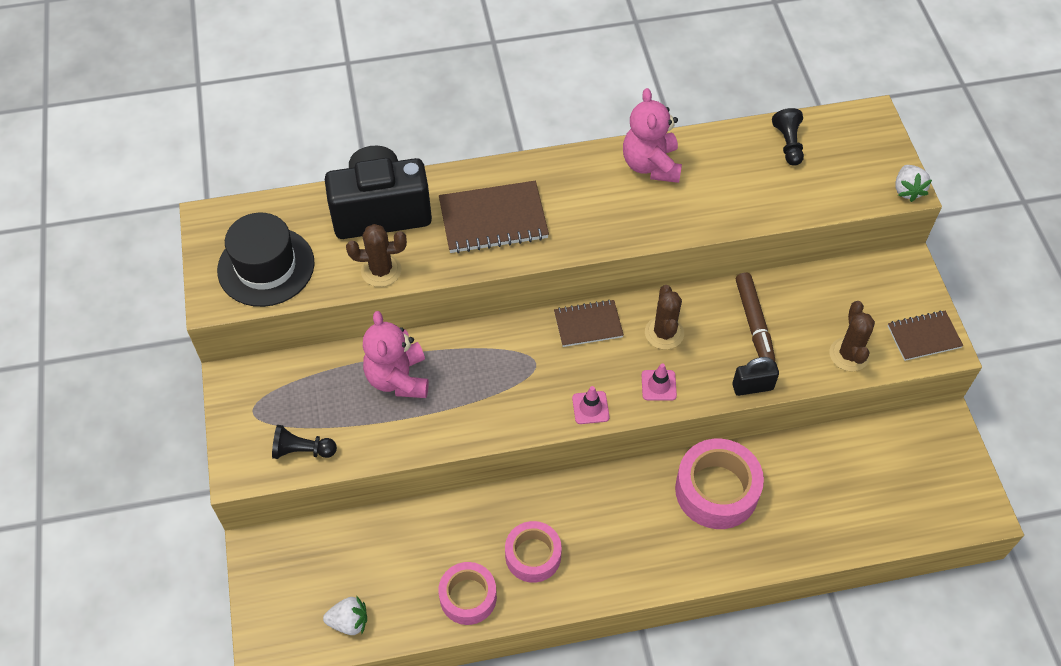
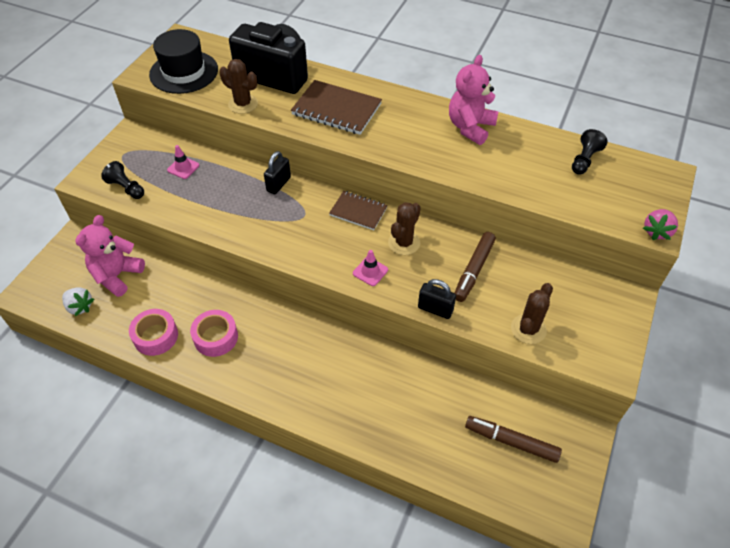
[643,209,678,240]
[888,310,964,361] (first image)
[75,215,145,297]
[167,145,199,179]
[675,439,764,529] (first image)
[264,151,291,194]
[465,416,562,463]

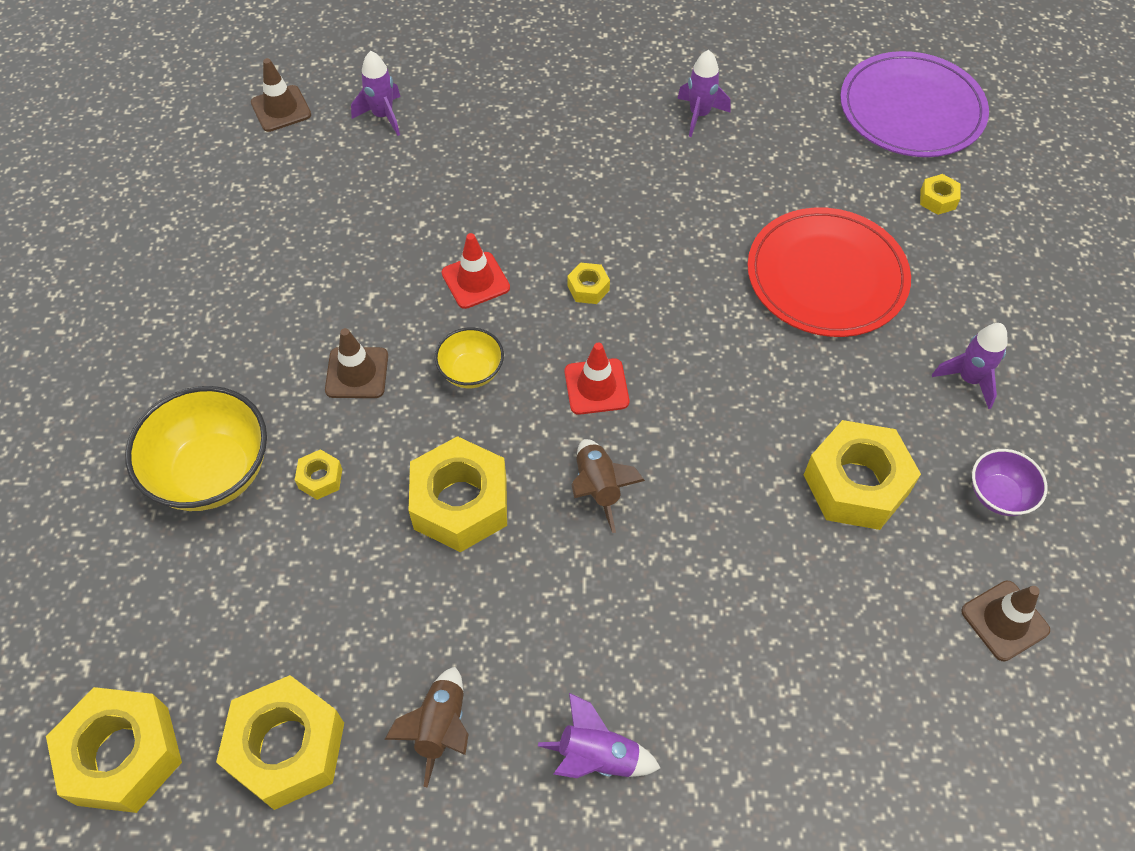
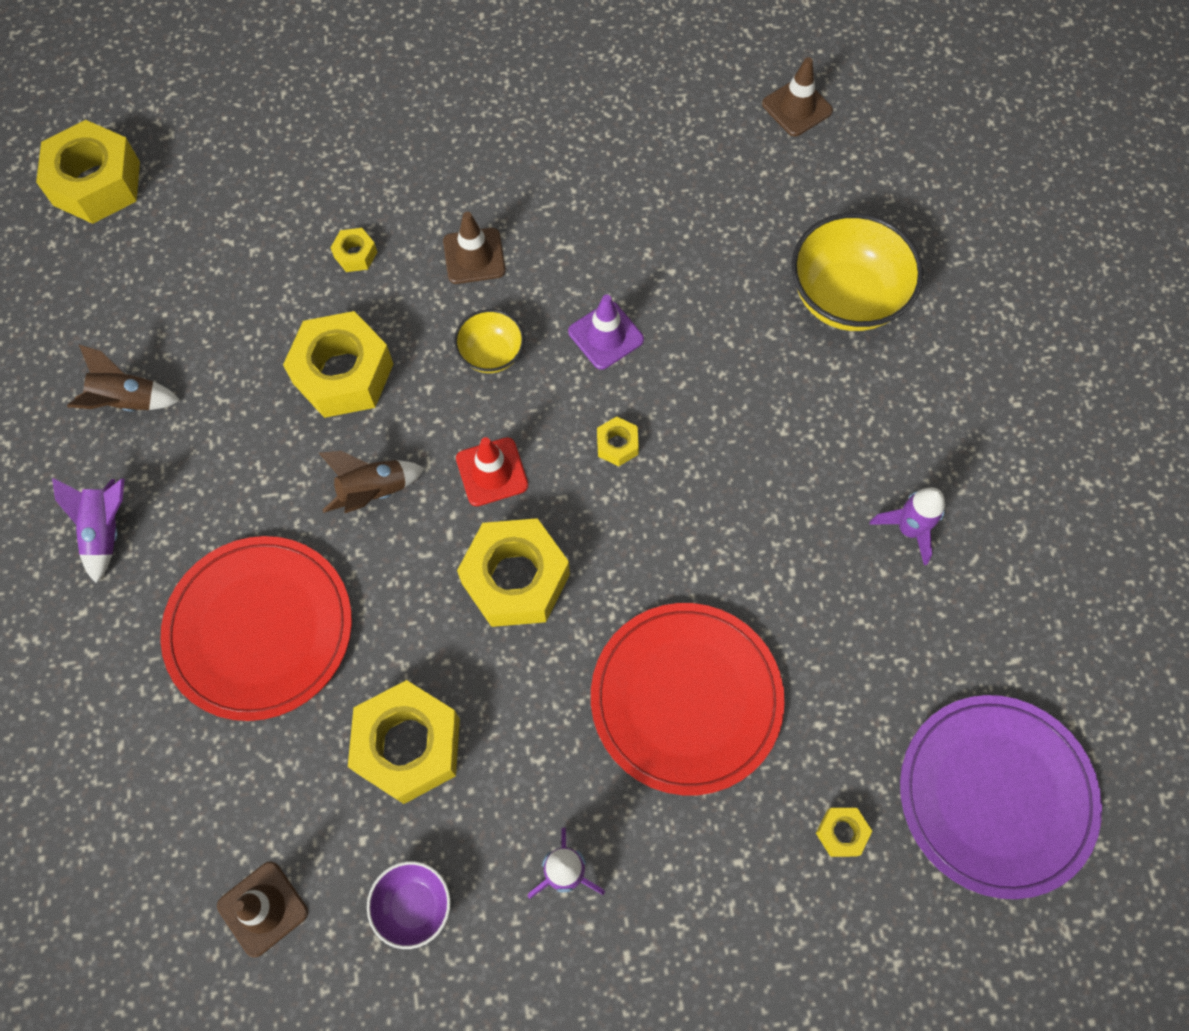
[351,51,401,136] (first image)
[568,294,644,370]
[791,213,923,331]
[457,518,570,627]
[160,536,352,721]

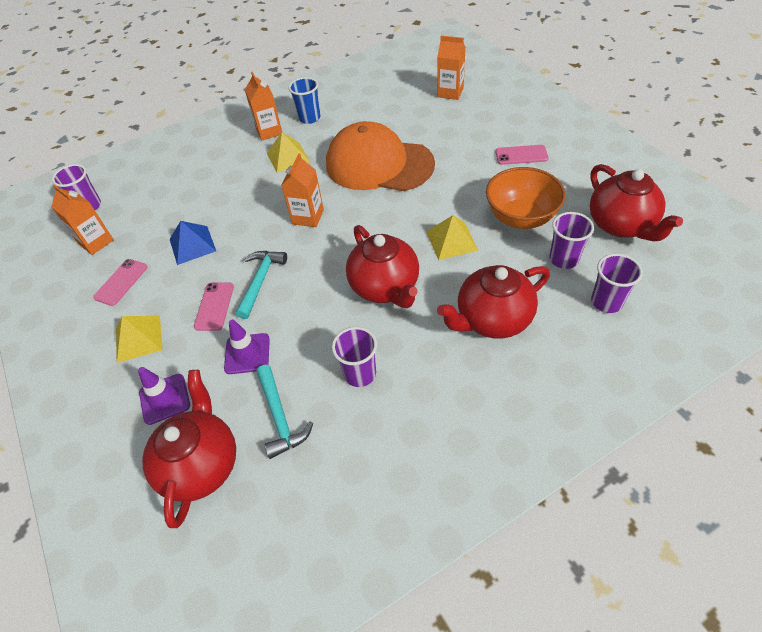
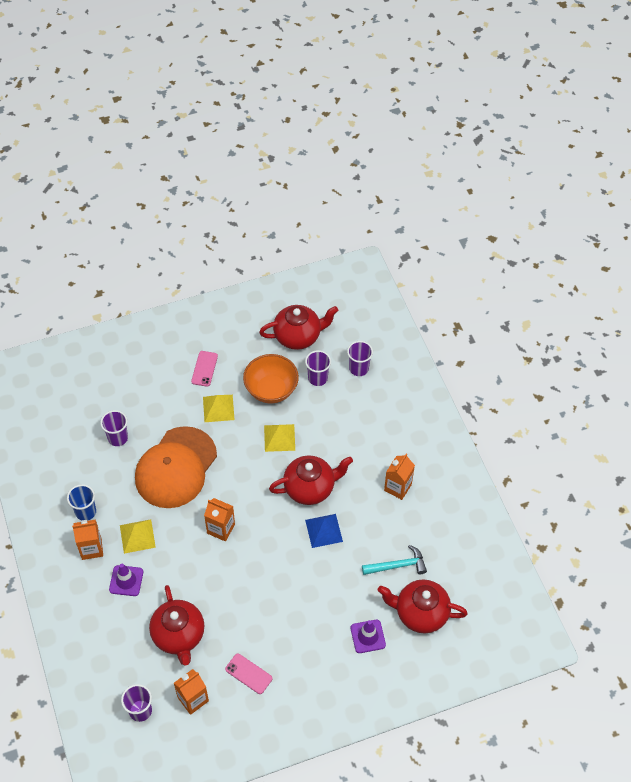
[384,454,415,500]
[305,514,343,548]
[236,251,287,319] (first image)
[149,585,205,665]
[194,283,234,331] (first image)
[203,395,235,422]
[109,564,143,596]
[100,410,128,446]

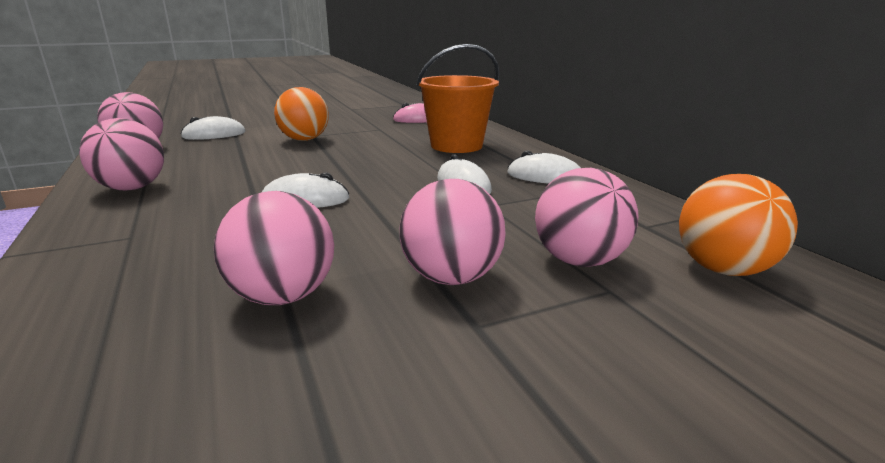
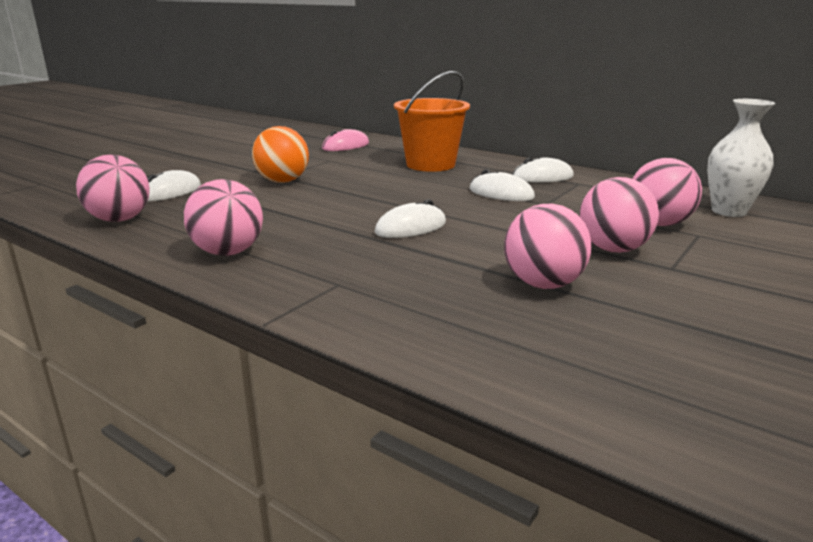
[707,99,775,217]

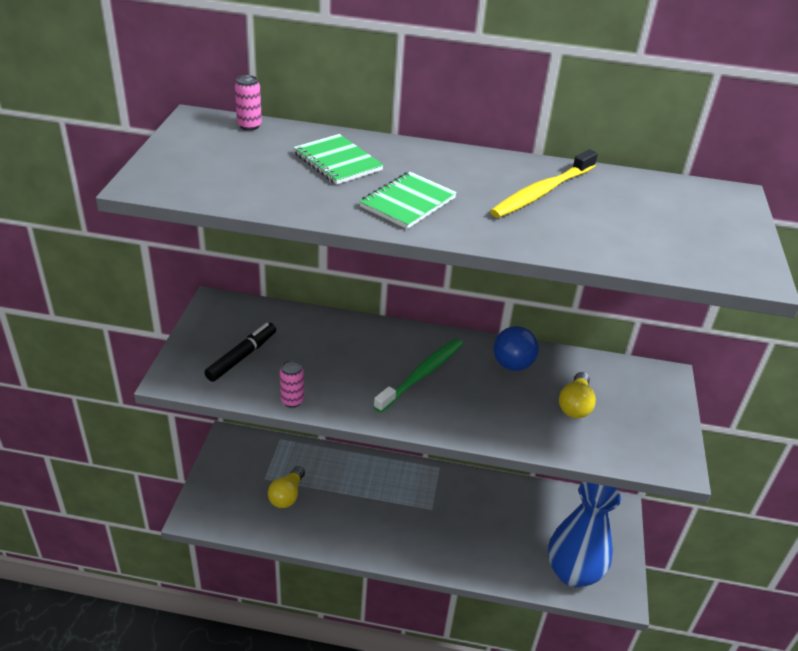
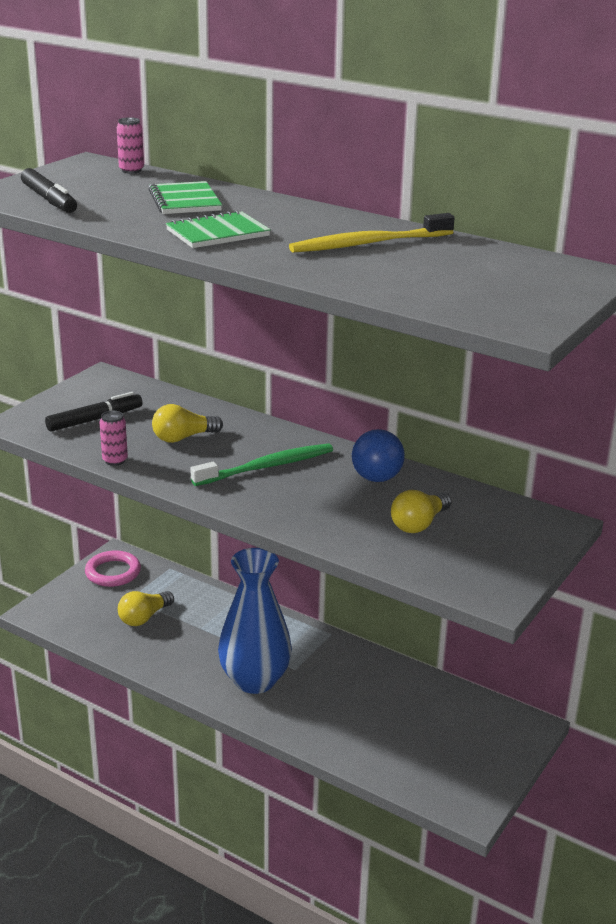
[218,548,292,694]
[21,168,77,213]
[152,404,223,443]
[85,551,141,587]

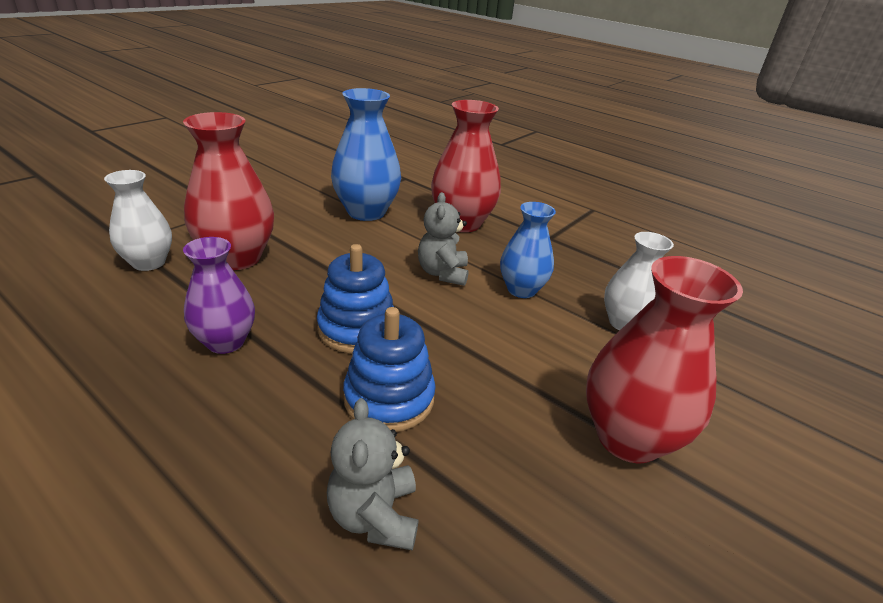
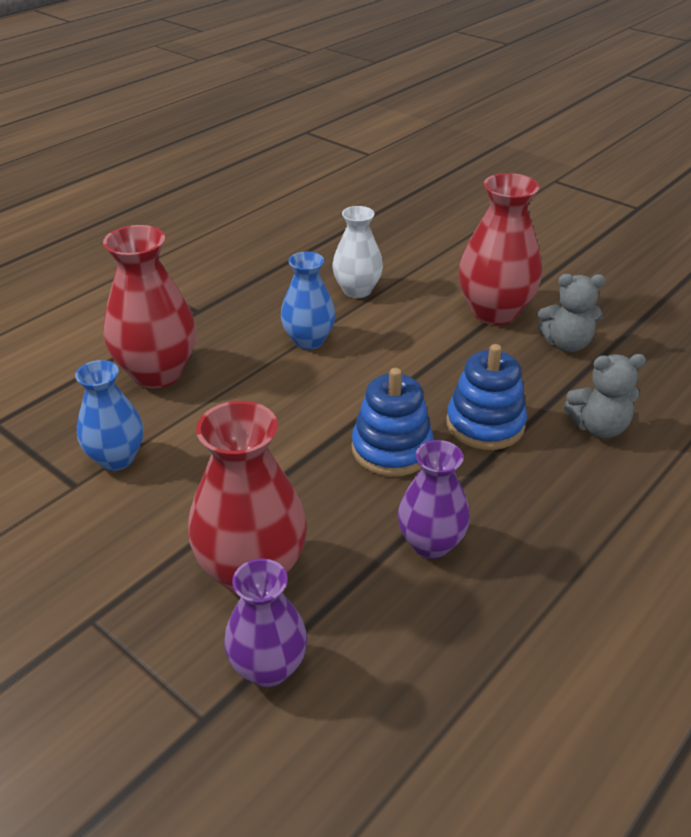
[75,360,143,471]
[224,559,307,687]
[538,274,605,352]

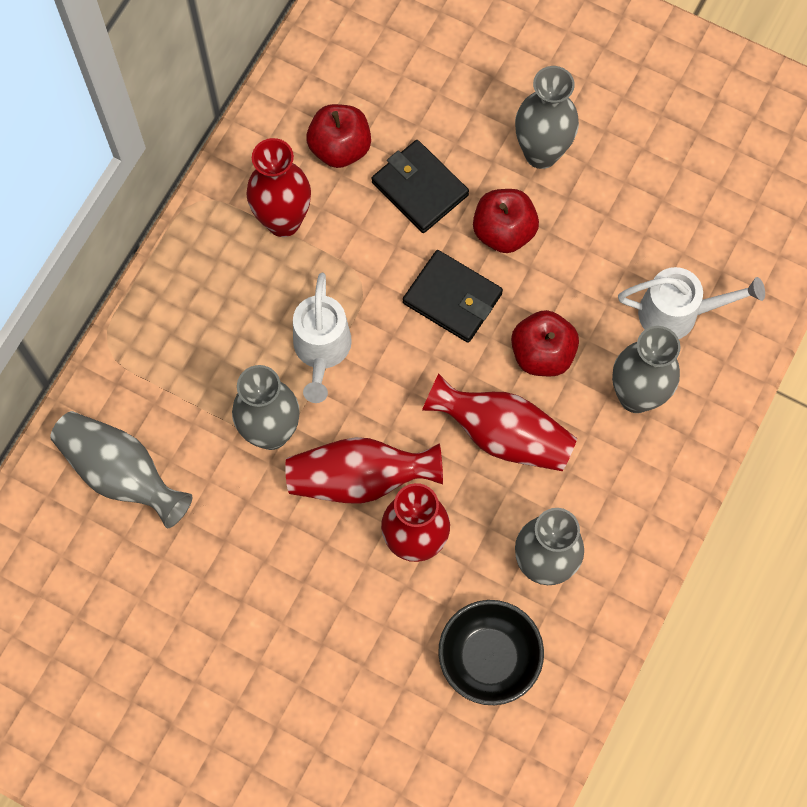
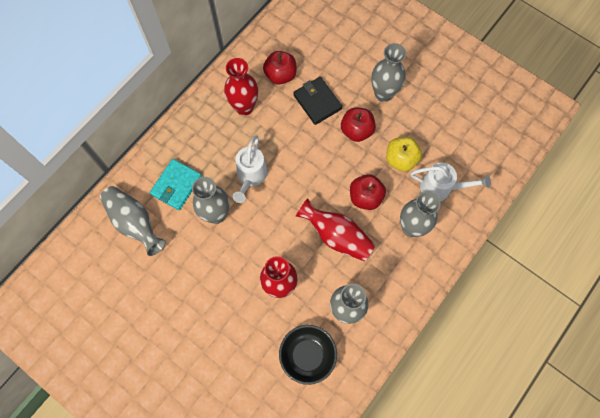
[403,250,503,343] (first image)
[285,437,443,504] (first image)
[386,137,422,171]
[150,159,202,210]

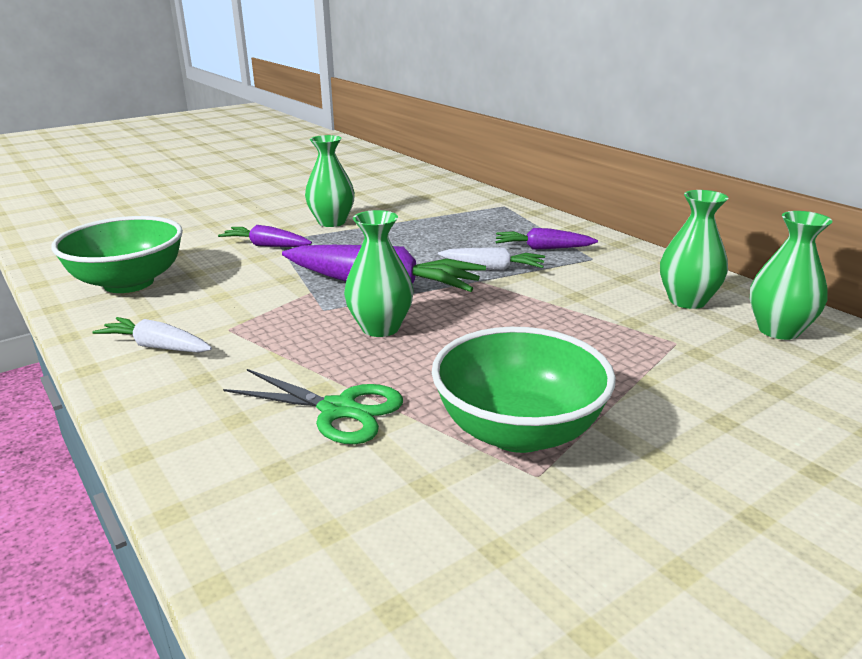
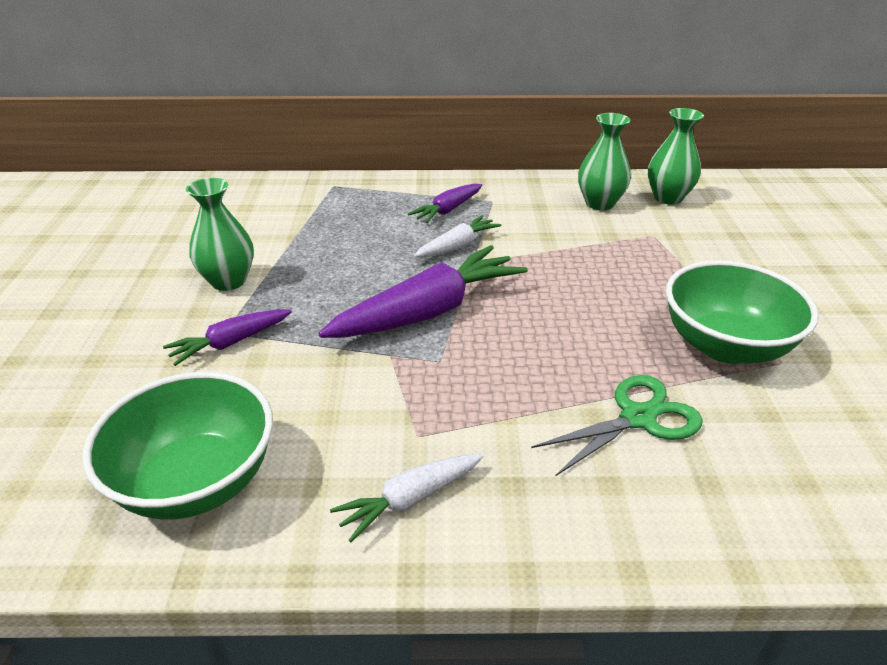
[344,210,414,337] (first image)

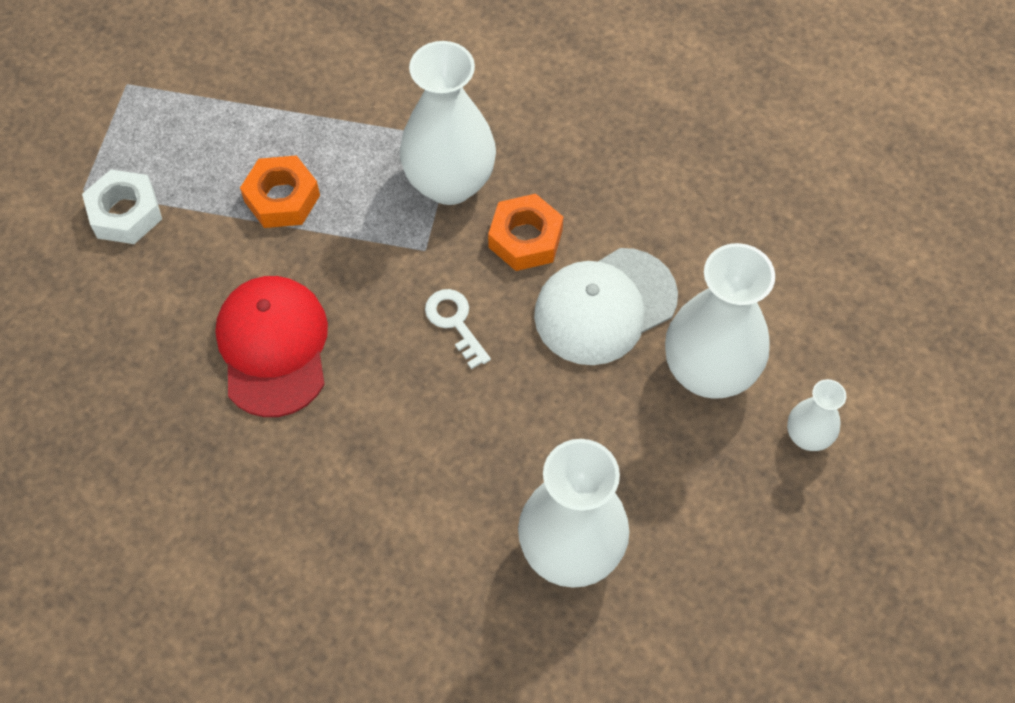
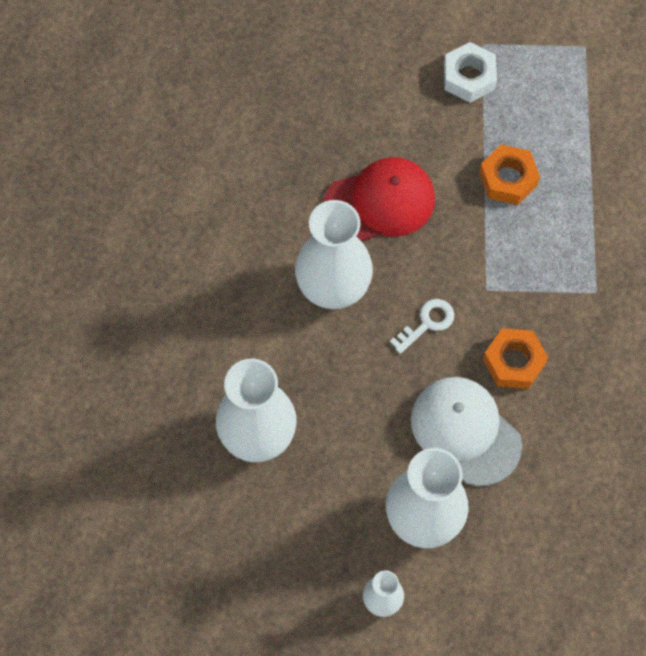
[295,200,373,309]

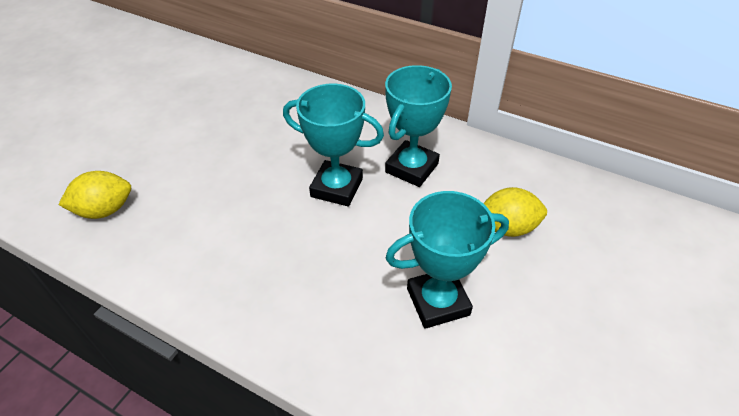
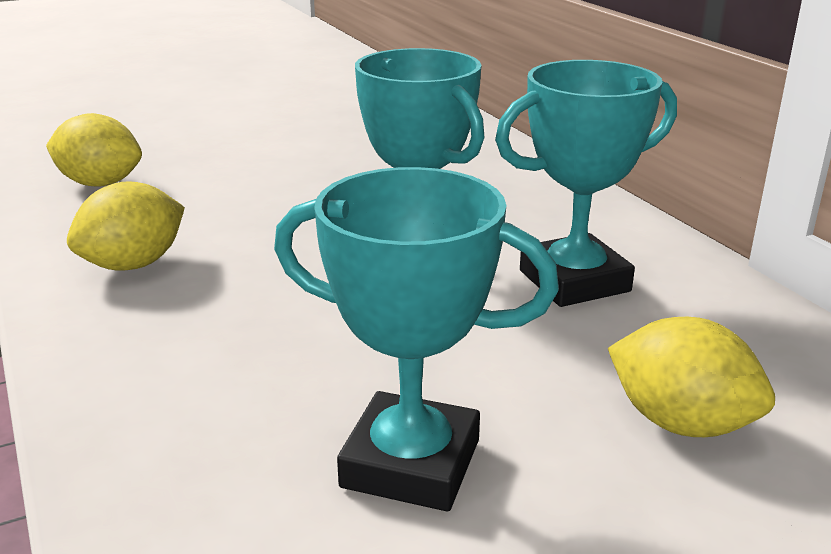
[67,181,185,271]

